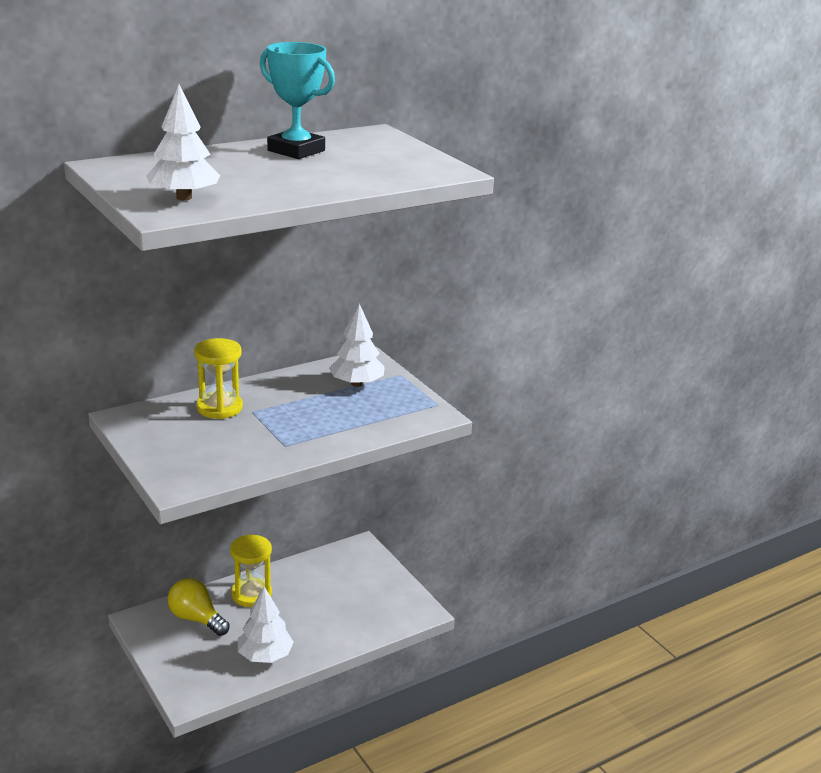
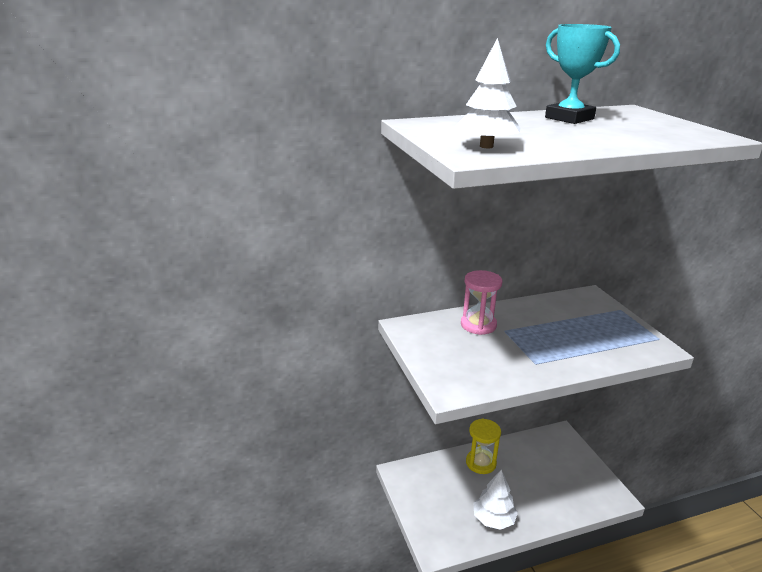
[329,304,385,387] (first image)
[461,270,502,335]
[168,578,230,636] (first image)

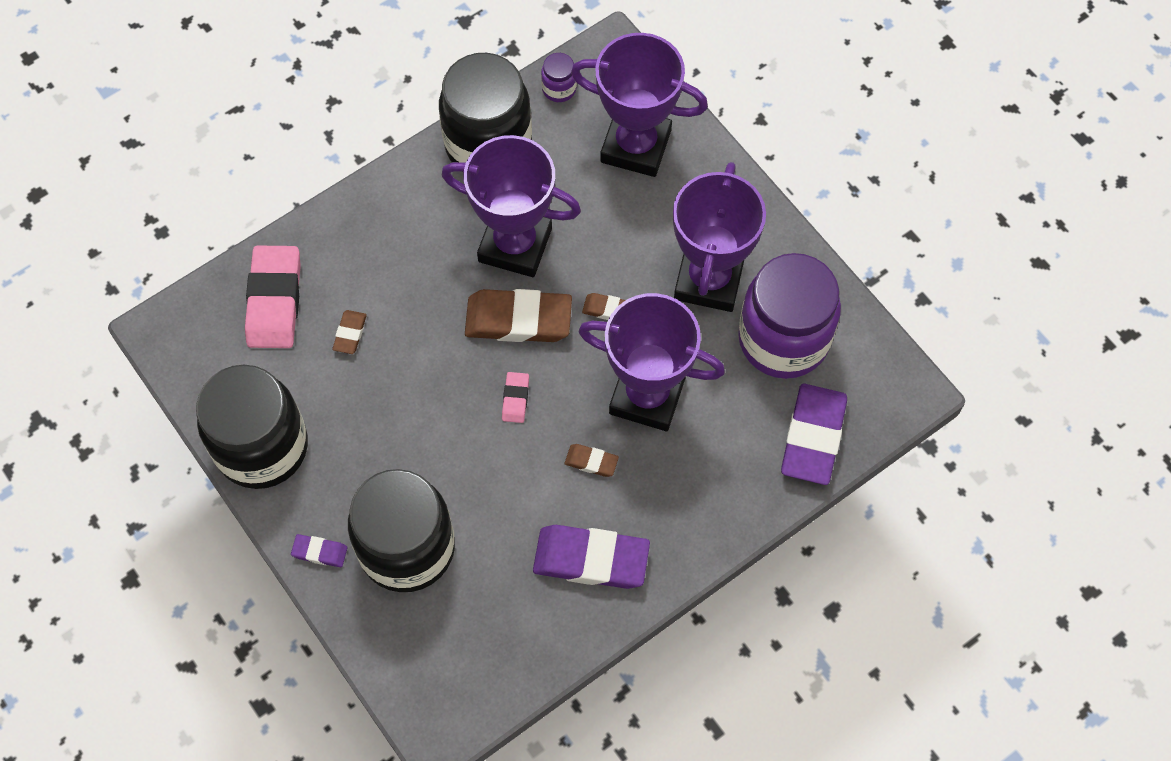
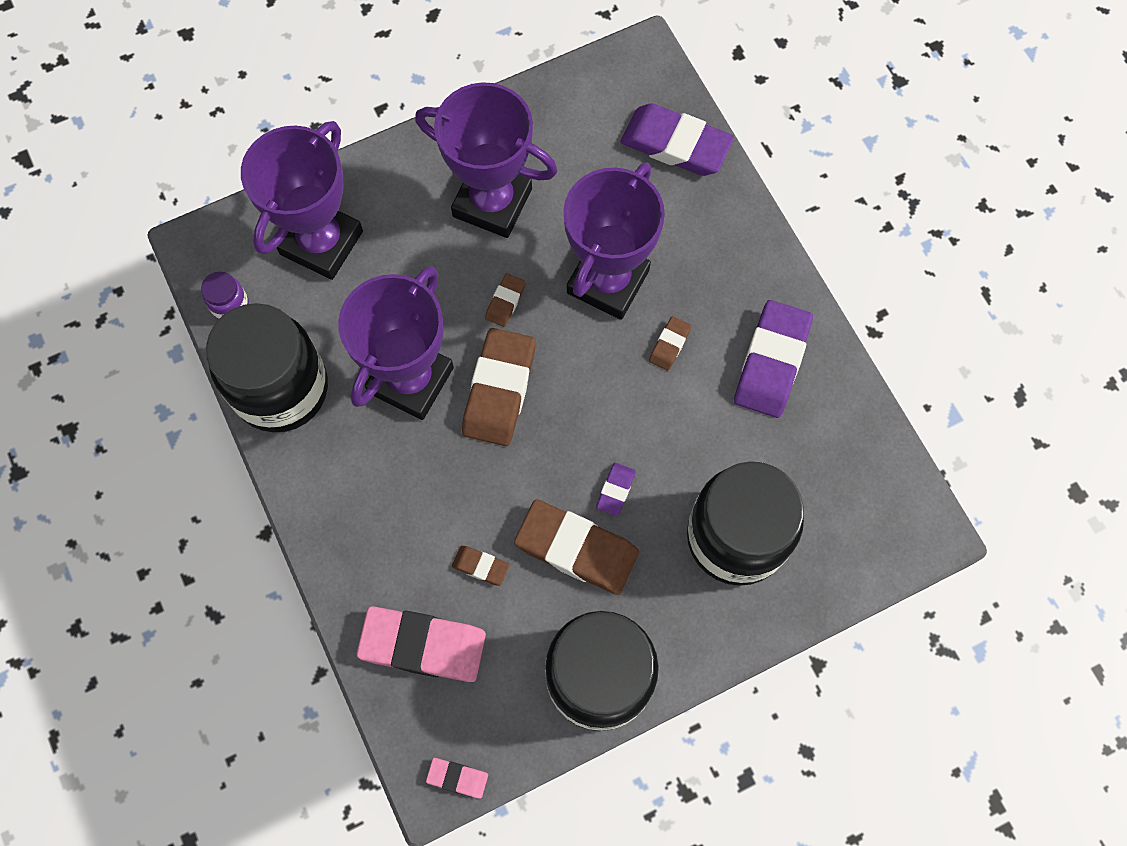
[738,253,841,379] (first image)
[426,758,488,799]
[596,463,636,516]
[514,499,639,595]

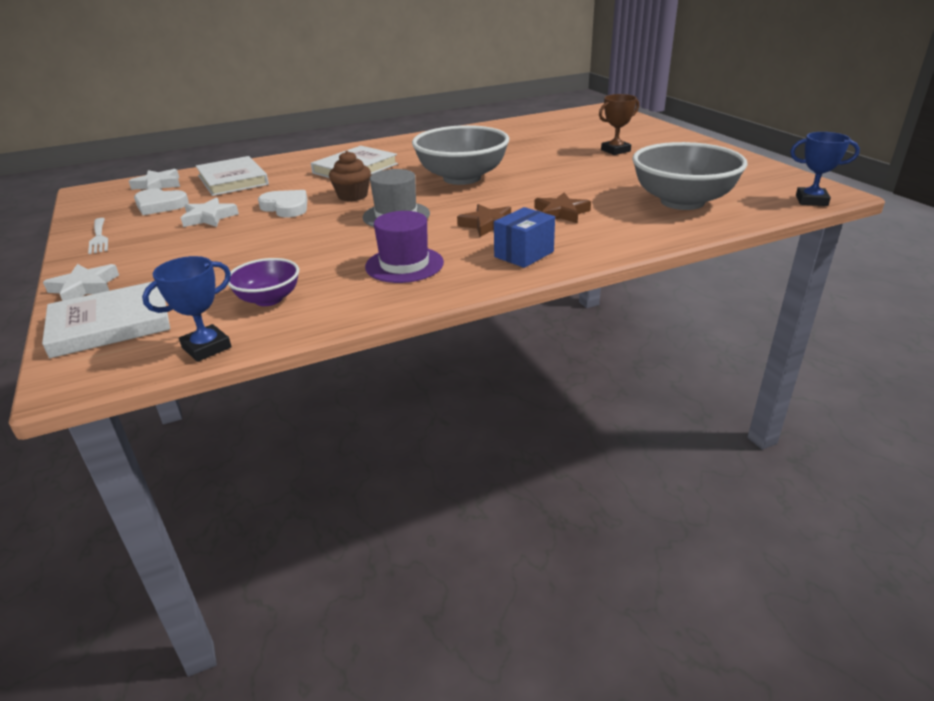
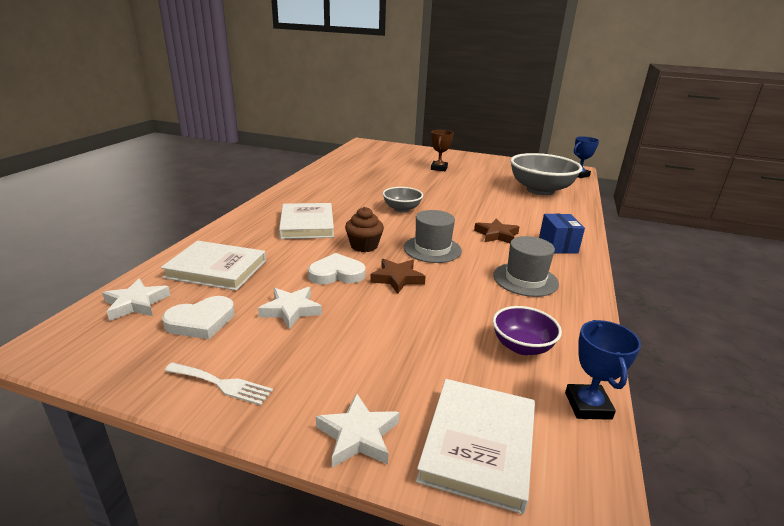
[383,187,423,213]
[370,259,426,294]
[493,236,559,297]

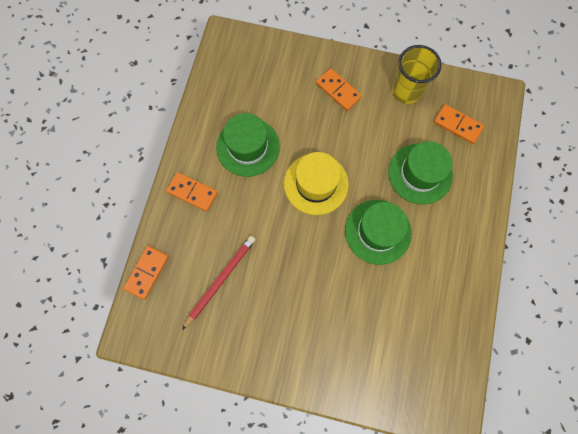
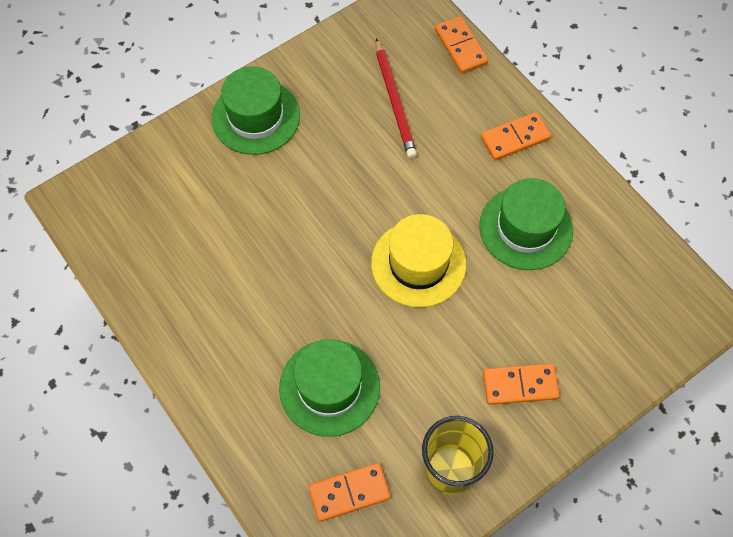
[212,66,300,155]

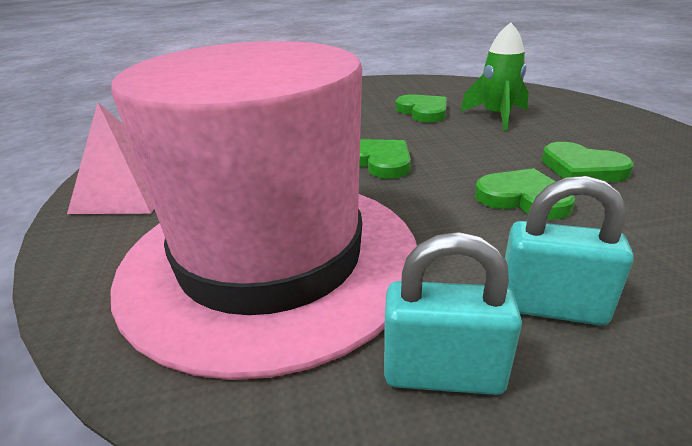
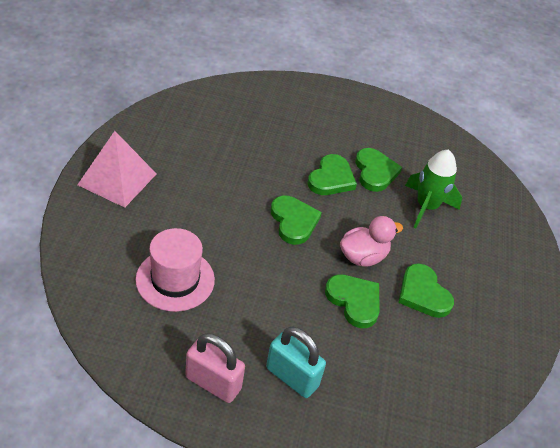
[135,228,215,312]
[185,333,245,403]
[307,154,357,195]
[340,216,403,267]

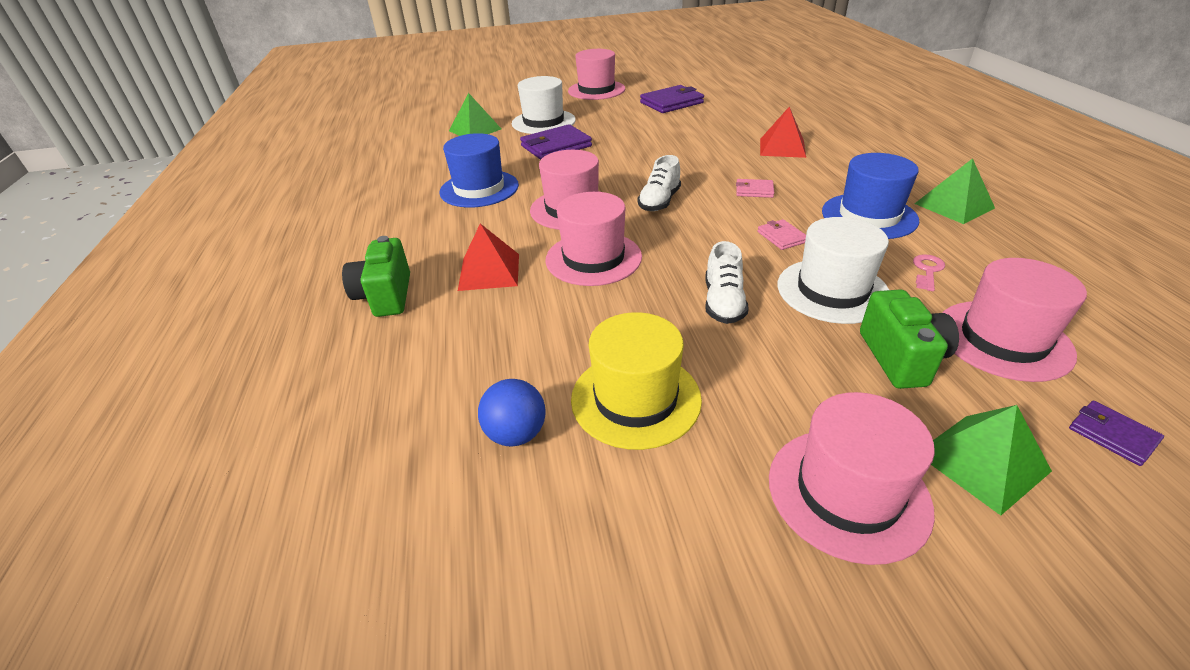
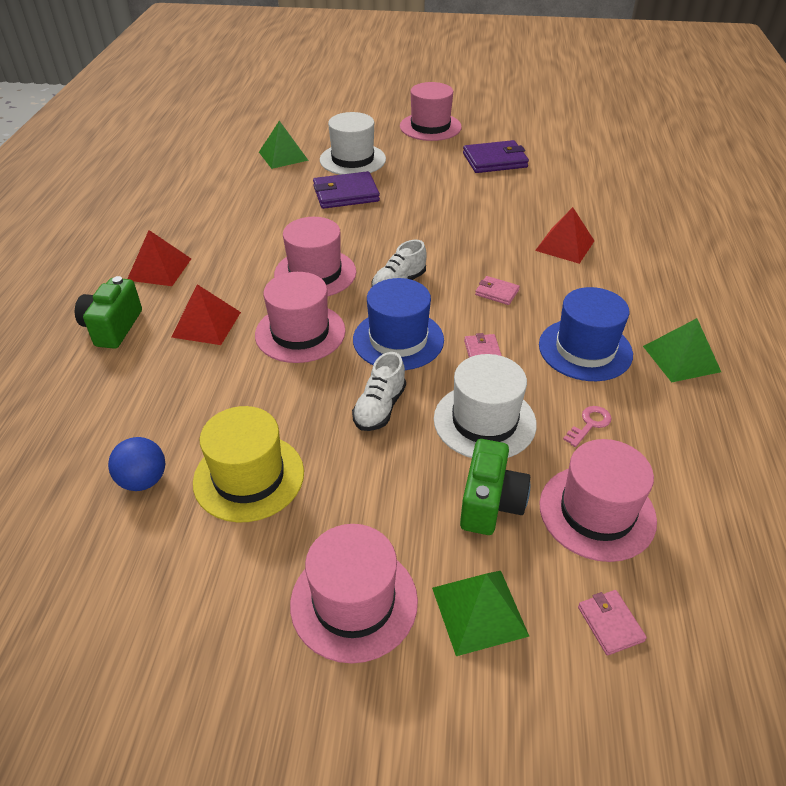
[353,278,444,370]
[578,590,647,656]
[127,230,191,286]

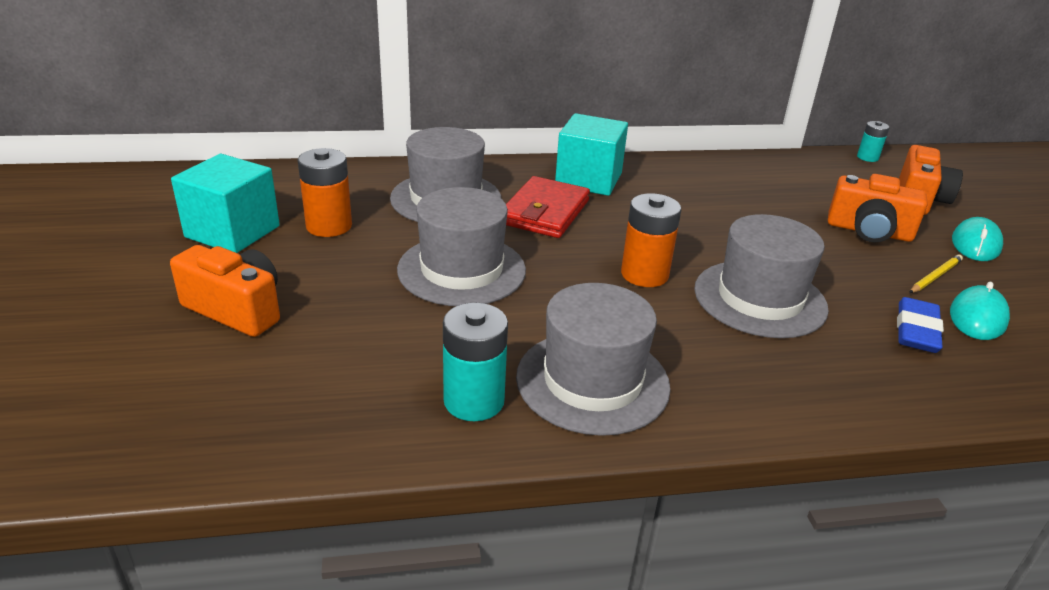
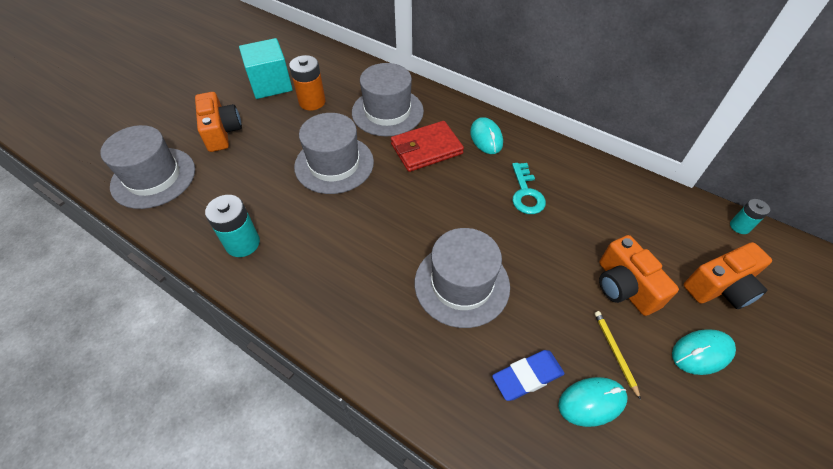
[470,117,503,154]
[621,193,681,287] (first image)
[594,311,641,400]
[100,125,195,209]
[512,163,546,214]

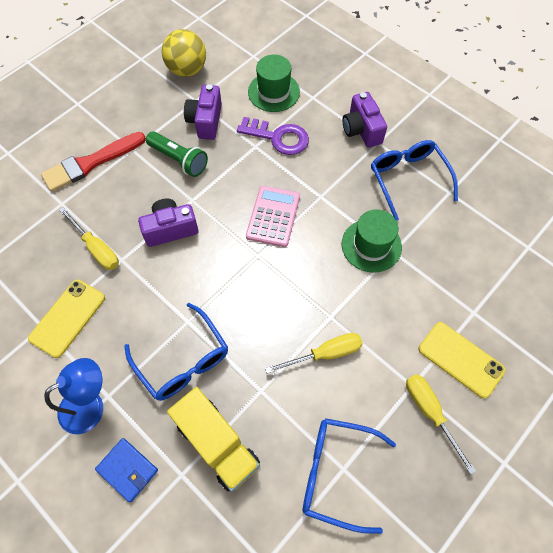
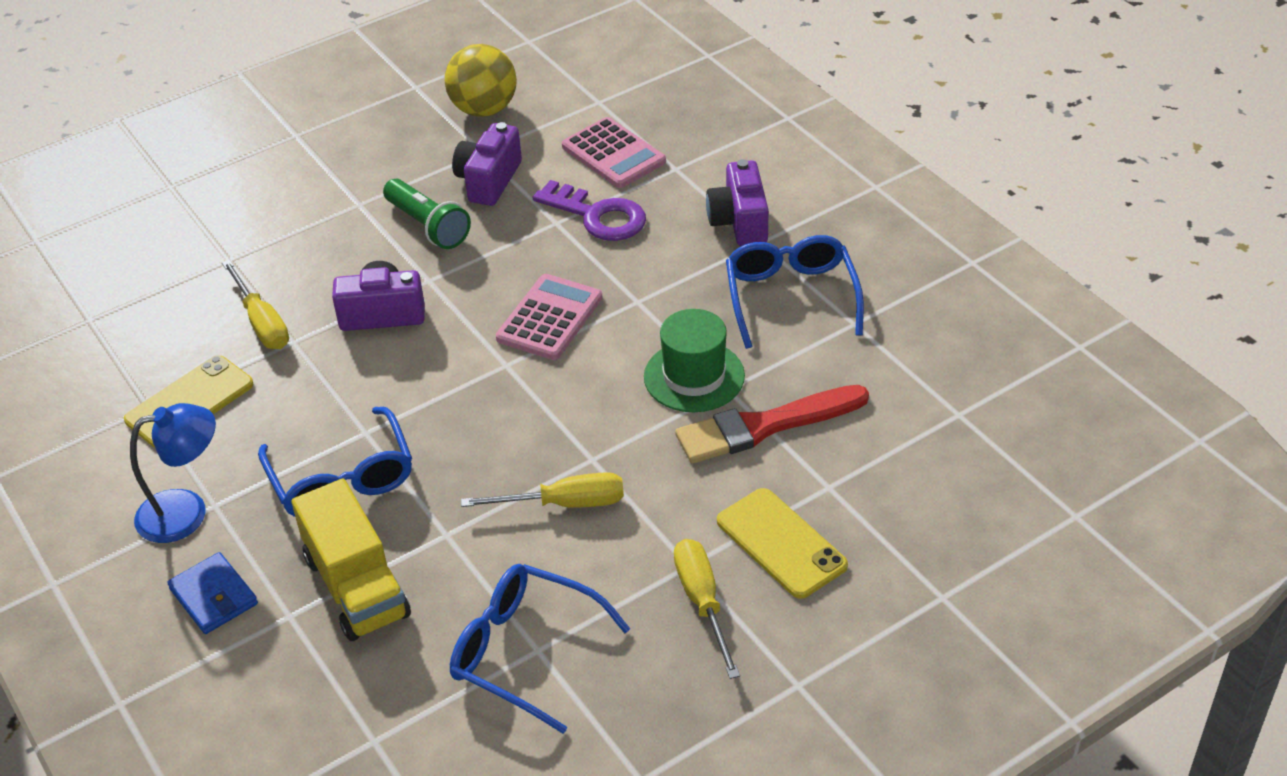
[562,117,666,188]
[675,385,869,463]

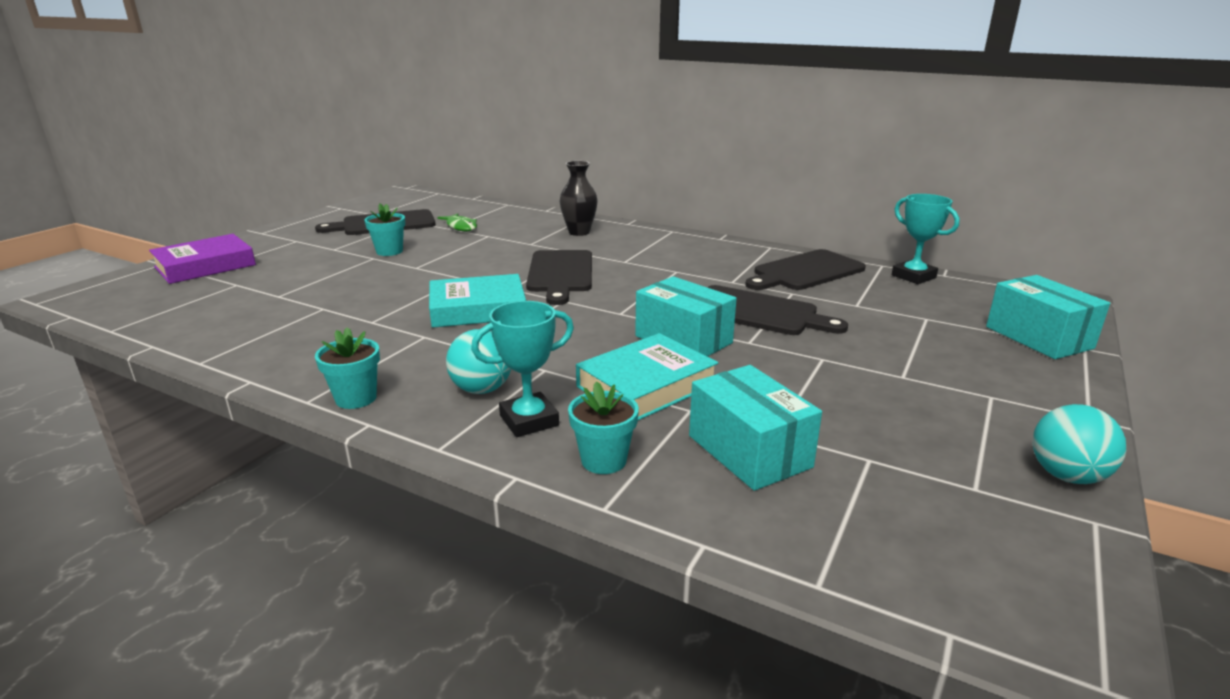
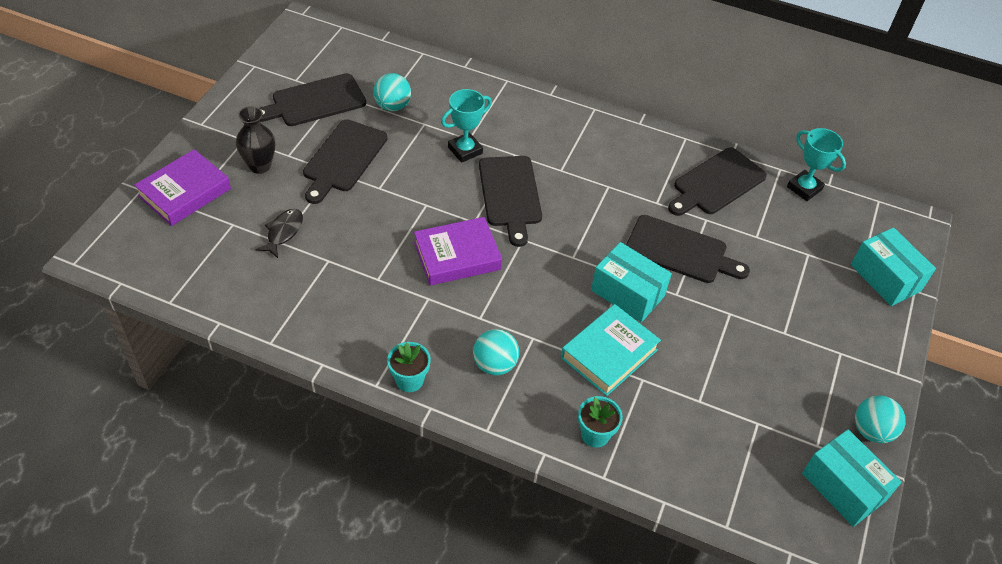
[236,106,275,174]
[303,119,387,204]
[373,73,411,111]
[414,217,502,286]
[441,89,492,163]
[802,429,902,527]
[255,209,303,258]

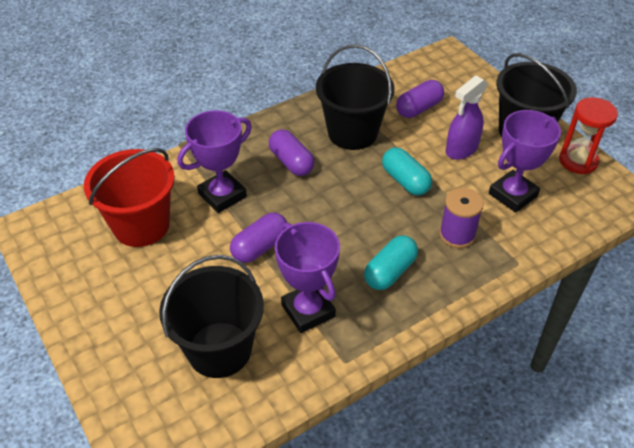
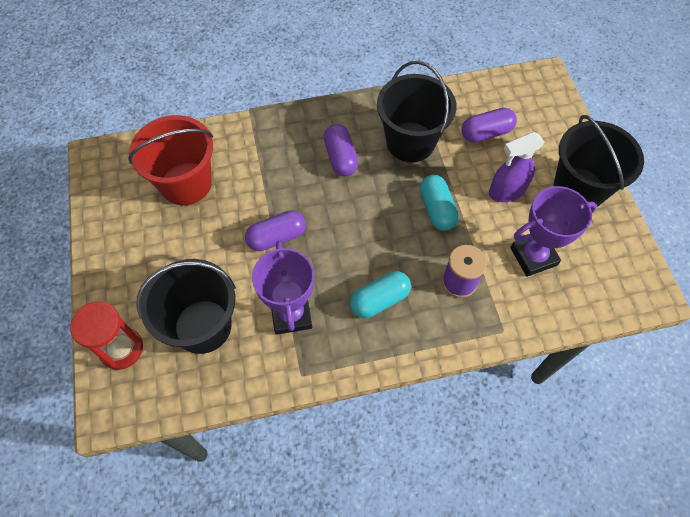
[70,302,143,370]
[178,110,252,213] (first image)

